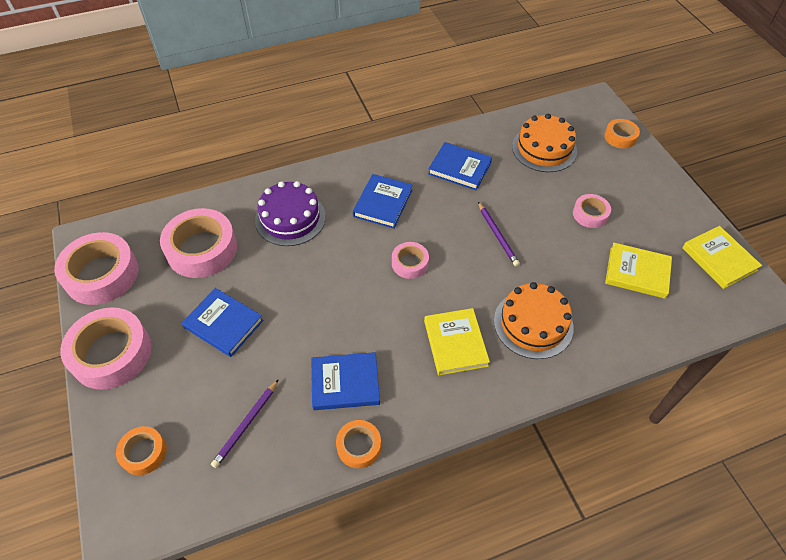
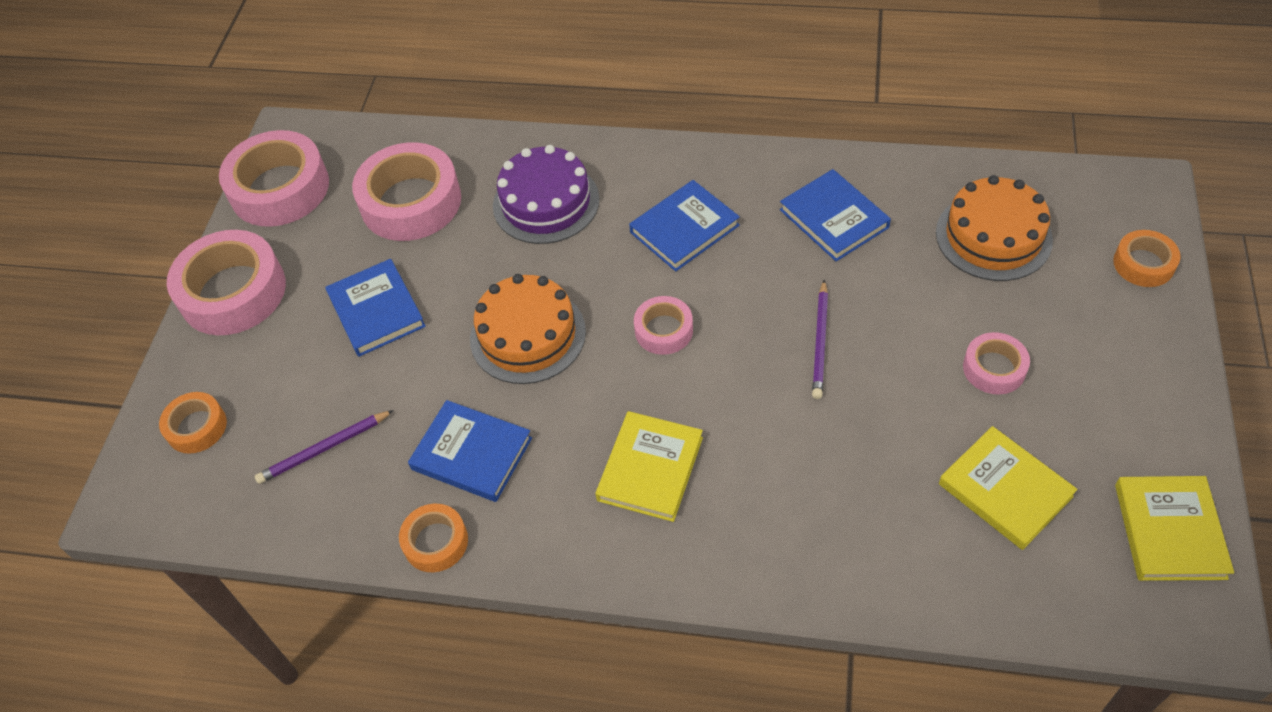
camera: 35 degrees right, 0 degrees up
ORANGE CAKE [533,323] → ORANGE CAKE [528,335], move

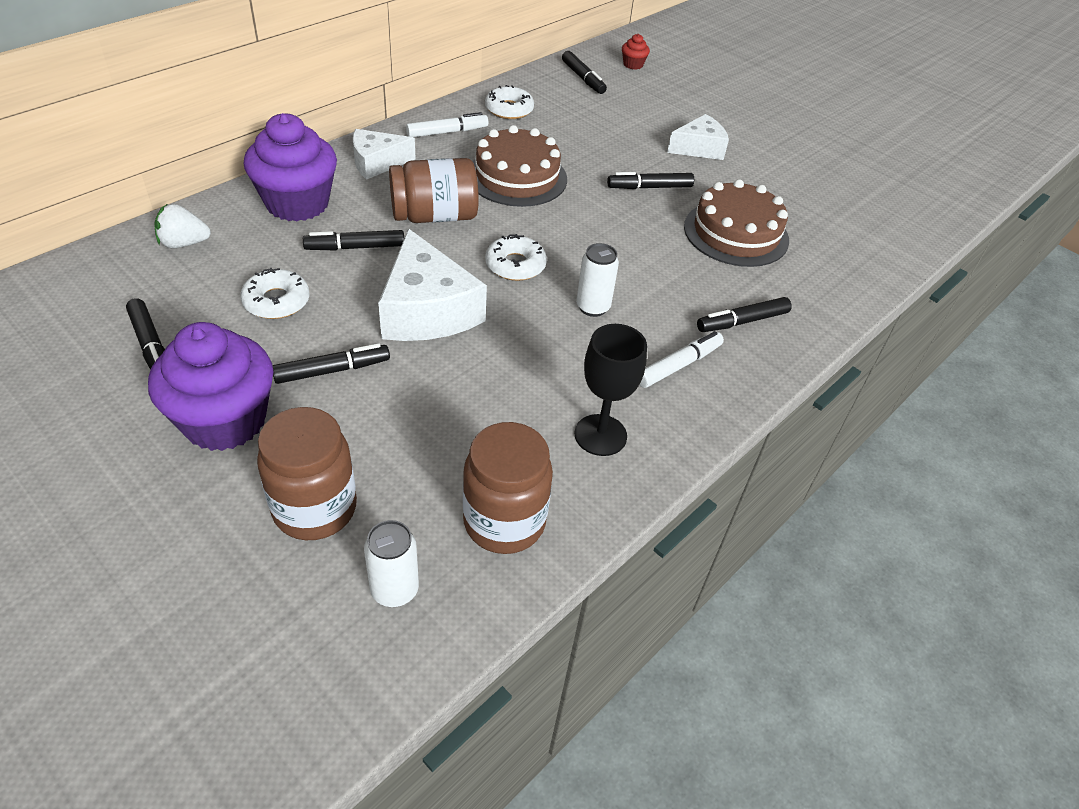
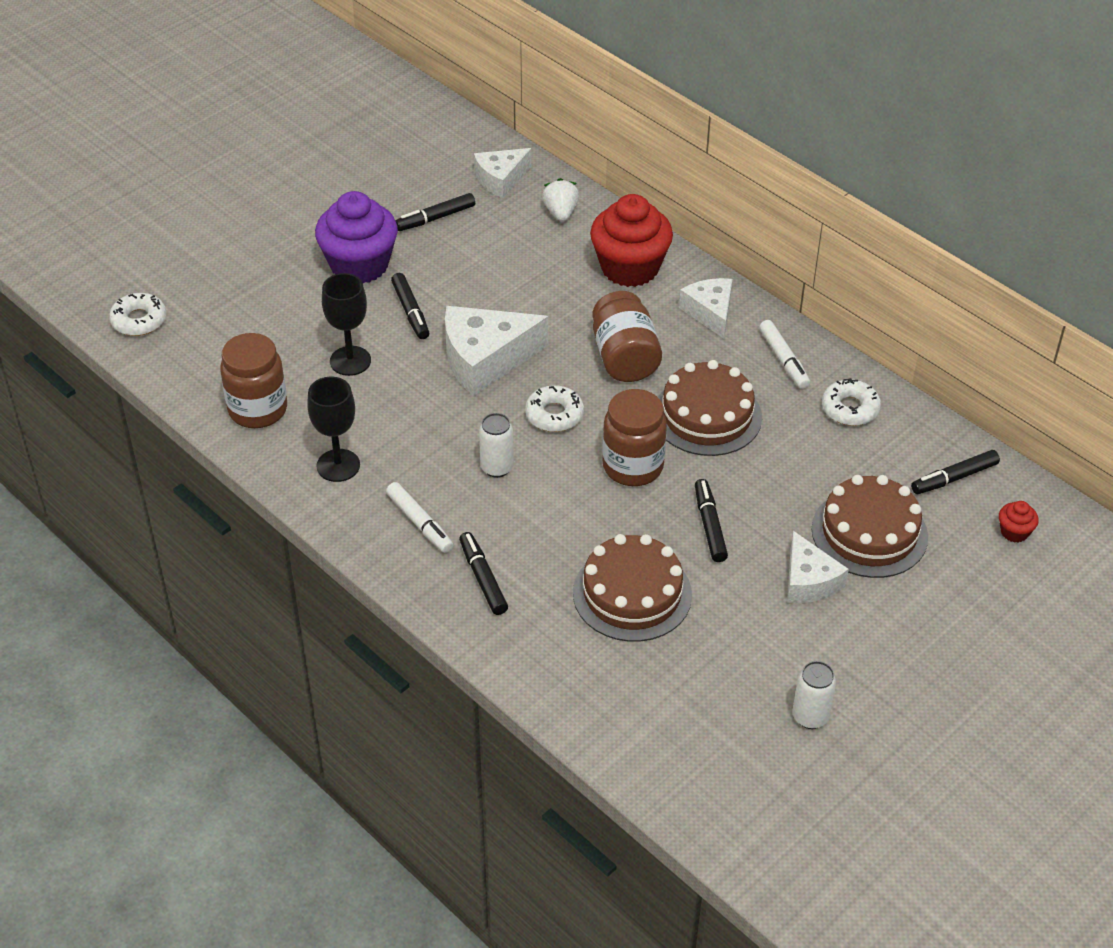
camera: 95 degrees right, 0 degrees up
WHITE DONUT [276,301] → WHITE DONUT [139,320], move
- → BLACK GOBLET [350,361]
- → WHITE CHEESE [500,179]
PURPLE CUPCAKE [297,203] → RED CUPCAKE [630,268]
BROWN JAR [315,509] → BROWN JAR [633,466], move
WHITE CAN [394,590] → WHITE CAN [810,717], move
- → BROWN CAKE [869,533]
BLACK MARKER [356,247] → -

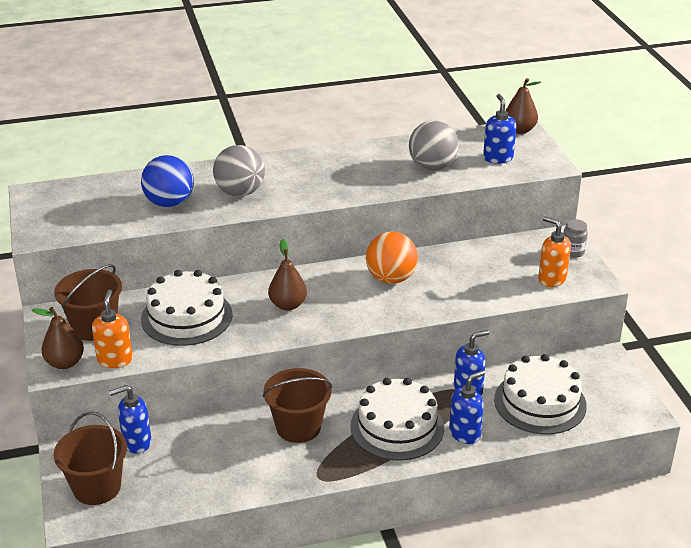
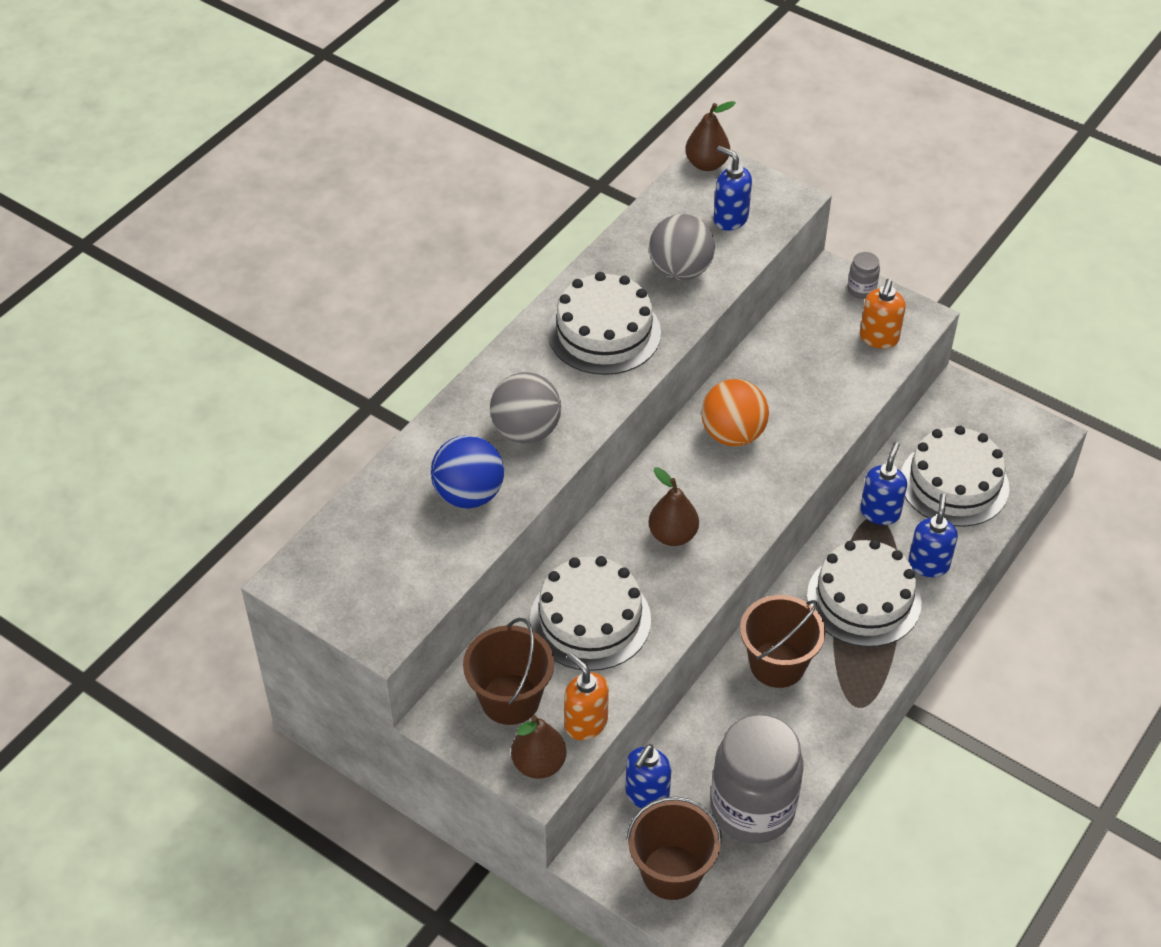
camera: 40 degrees left, 15 degrees up
- → WHITE CAKE [604,333]
- → GREY JAR [752,809]
ORANGE SOAP DISPENSER [551,279] → ORANGE SOAP DISPENSER [879,338], 75 degrees counterclockwise

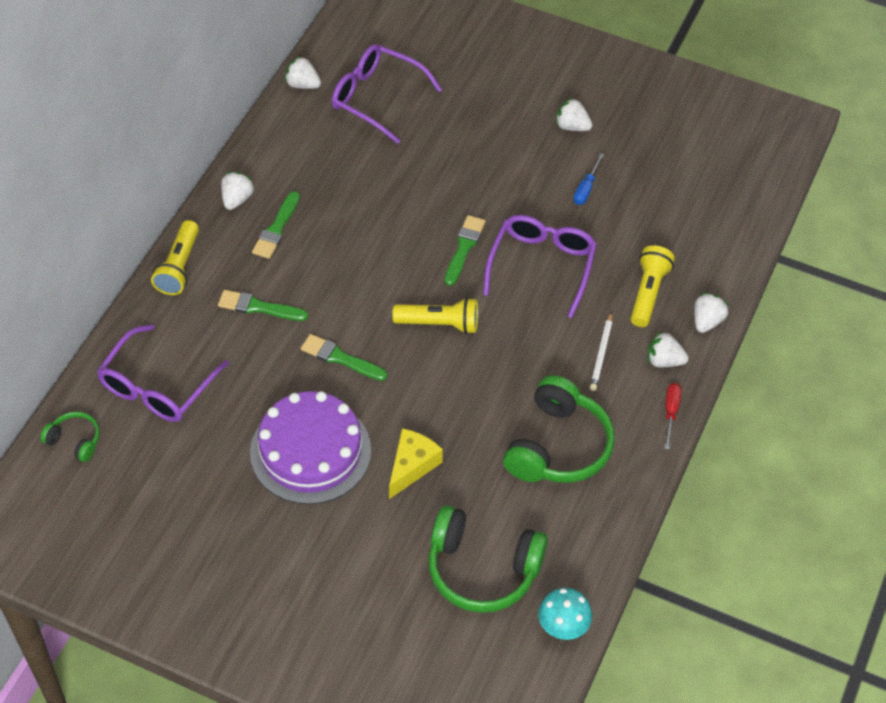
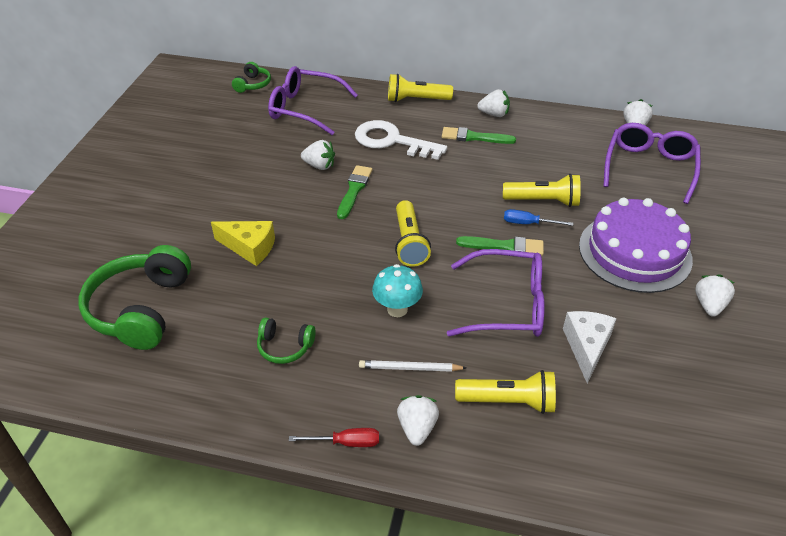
camera: 80 degrees right, 10 degrees down
GREEN HEADPHONES [558,446] → GREEN HEADPHONES [285,347], x0.49
WHITE STRAWBERRY [707,321] → WHITE STRAWBERRY [319,166], move
GREEN BRUSH [258,307] → WHITE KEY [392,141]
TURQUOISE MUSHROOM [562,628] → TURQUOISE MUSHROOM [397,309], move
- → YELLOW FLASHLIGHT [543,201]
BLUE SCREWDRIVER [586,188] → BLUE SCREWDRIVER [528,223], move
- → WHITE CHEESE [587,347]
PURPLE CAKE [310,451] → PURPLE CAKE [634,252], move

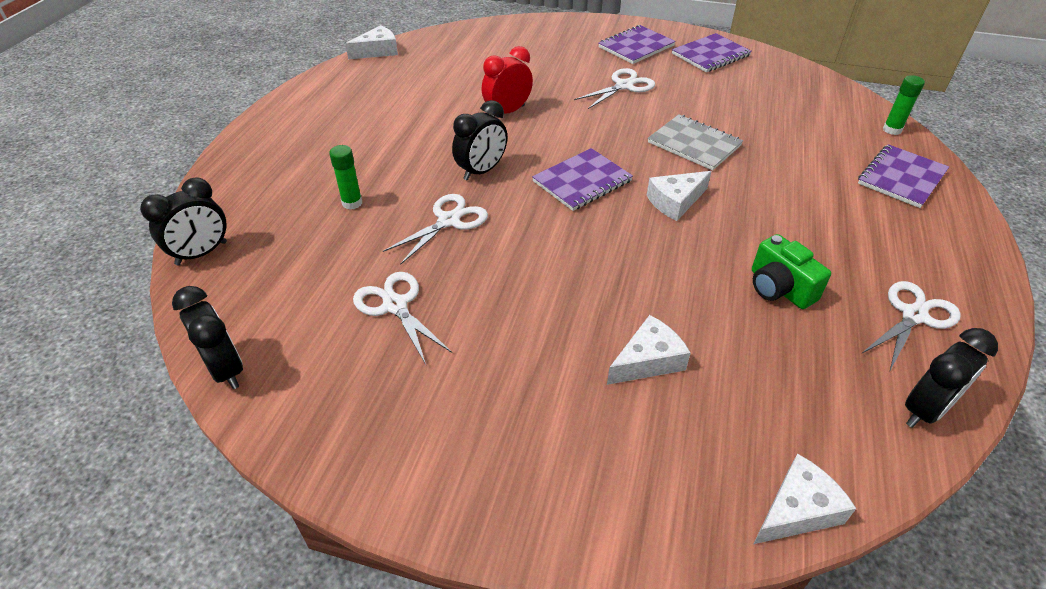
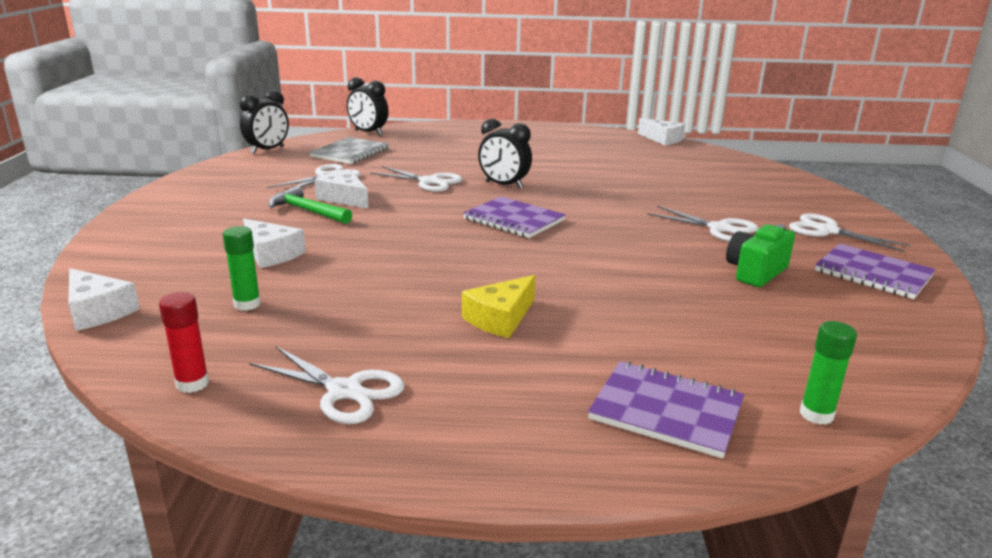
camera: 75 degrees right, 20 degrees down
BLACK CLOCK [925,410] → RED GLUE STICK [192,384]
GREEN GLUE STICK [352,203] → GREEN GLUE STICK [247,304], move
- → GREEN HAMMER [307,211]
GREY NOTEBOOK [694,144] → GREY NOTEBOOK [350,153], move
WHITE CHEESE [675,202] → WHITE CHEESE [344,198], move
- → YELLOW CHEESE [500,318]
GREEN CAMERA [779,288] → GREEN CAMERA [755,272], move
PURPLE NOTEBOOK [636,46] → WHITE SCISSORS [827,231]
RED CLOCK [507,112] → -

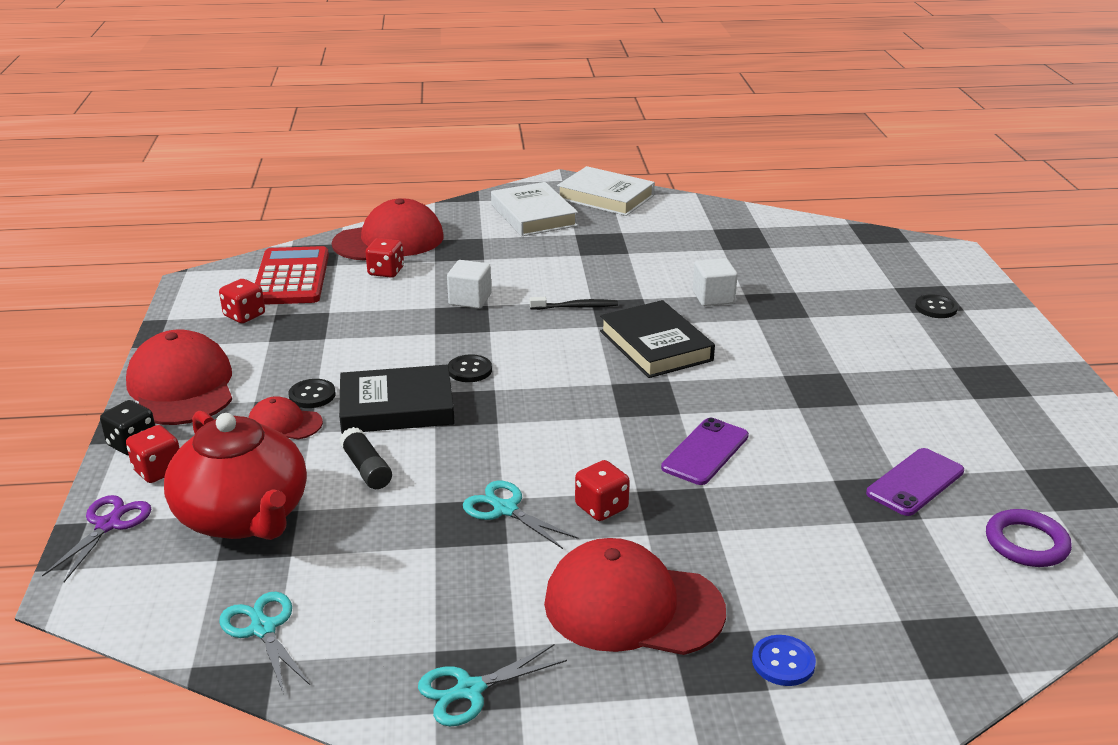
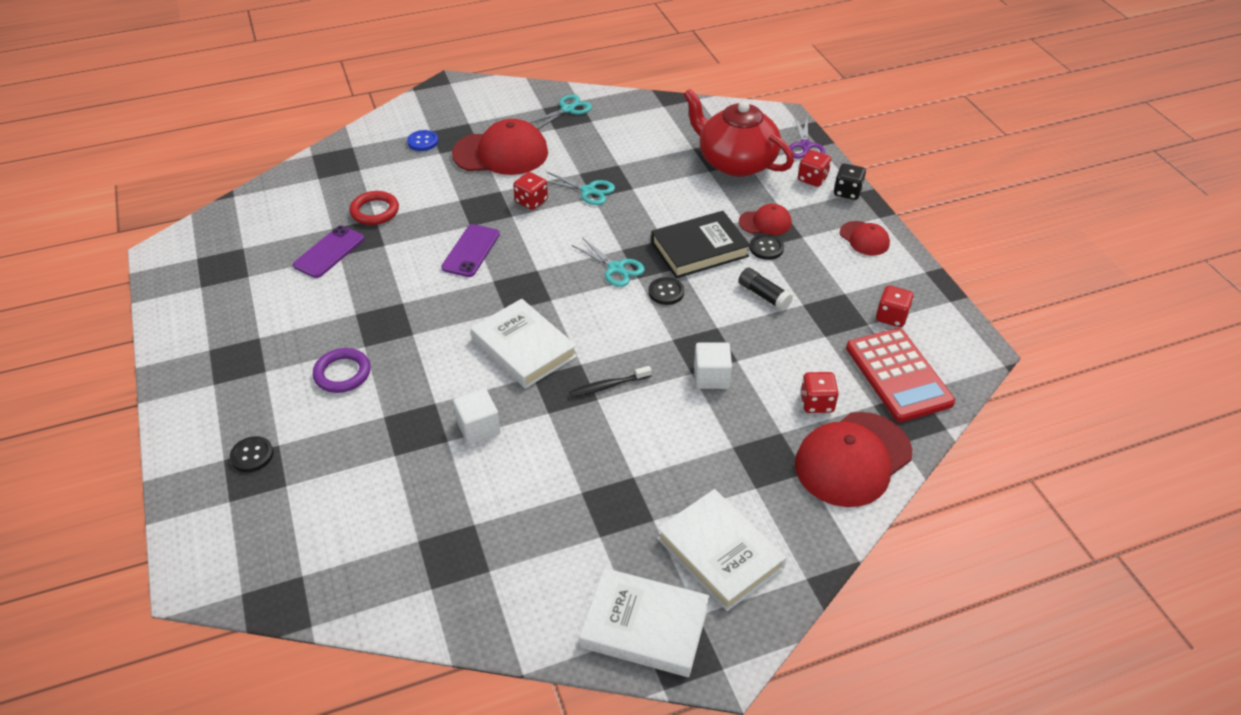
camera: 165 degrees right, 15 degrees up
PURPLE RING [1026,543] → PURPLE RING [342,373], move
- → RED RING [375,211]
BLACK BOOK [655,346] → WHITE BOOK [523,348]
TURQUOISE SCISSORS [263,629] → TURQUOISE SCISSORS [616,268], move
BLACK GLUE STICK [366,469] → BLACK GLUE STICK [764,295], move
RED CAP [181,386] → RED CAP [864,238], x0.51

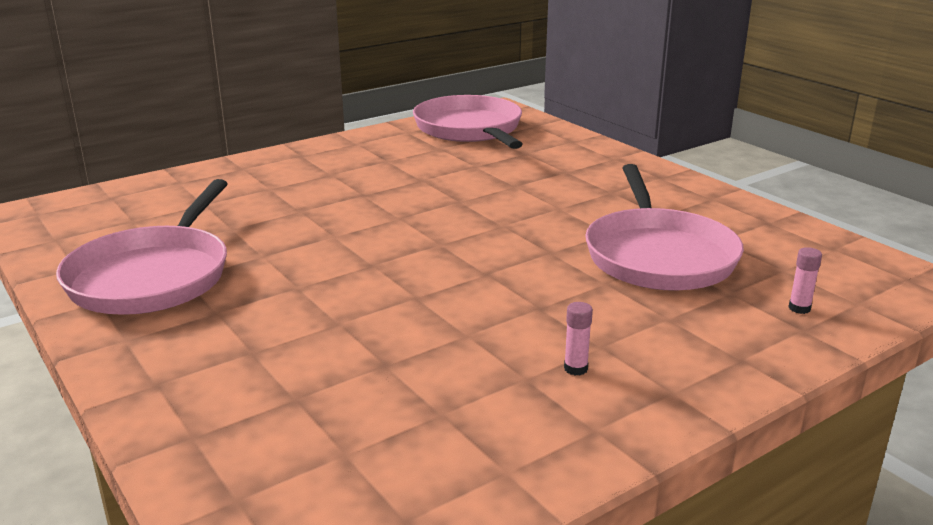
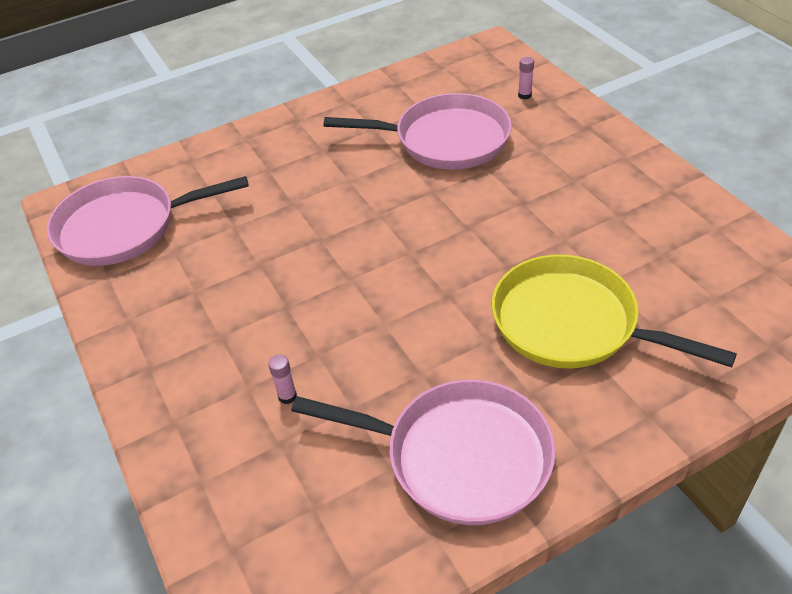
camera: 80 degrees left, 20 degrees up
PINK GLUE STICK [575,368] → PINK GLUE STICK [287,396], move
- → YELLOW PAN [572,323]

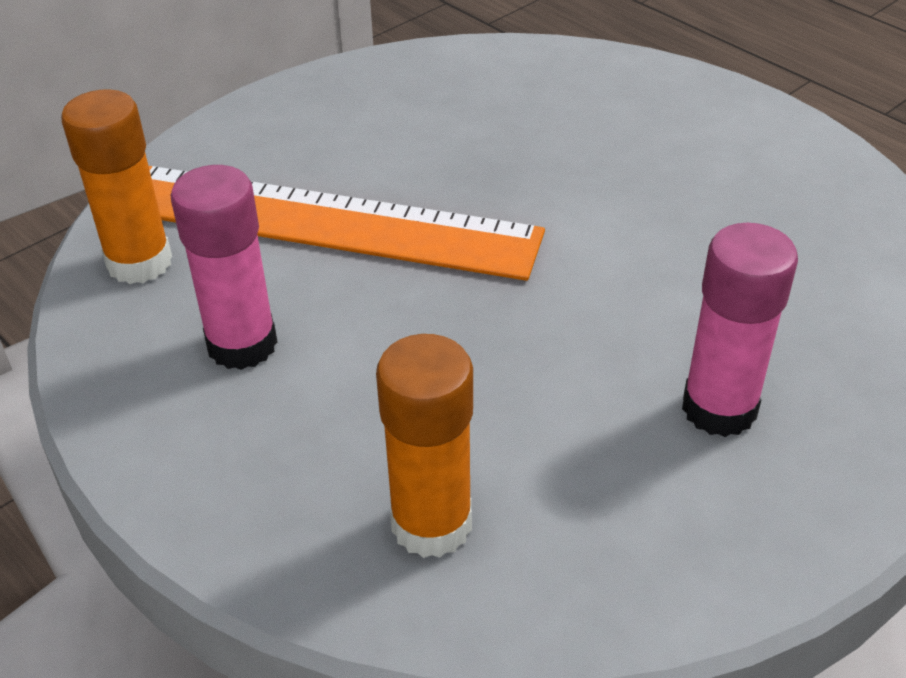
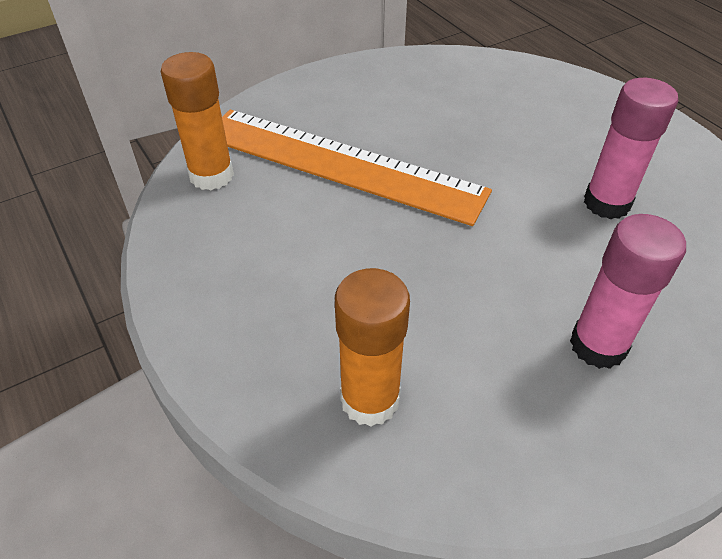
camera: 10 degrees right, 5 degrees up
PINK GLUE STICK [242,345] → PINK GLUE STICK [606,203], move

